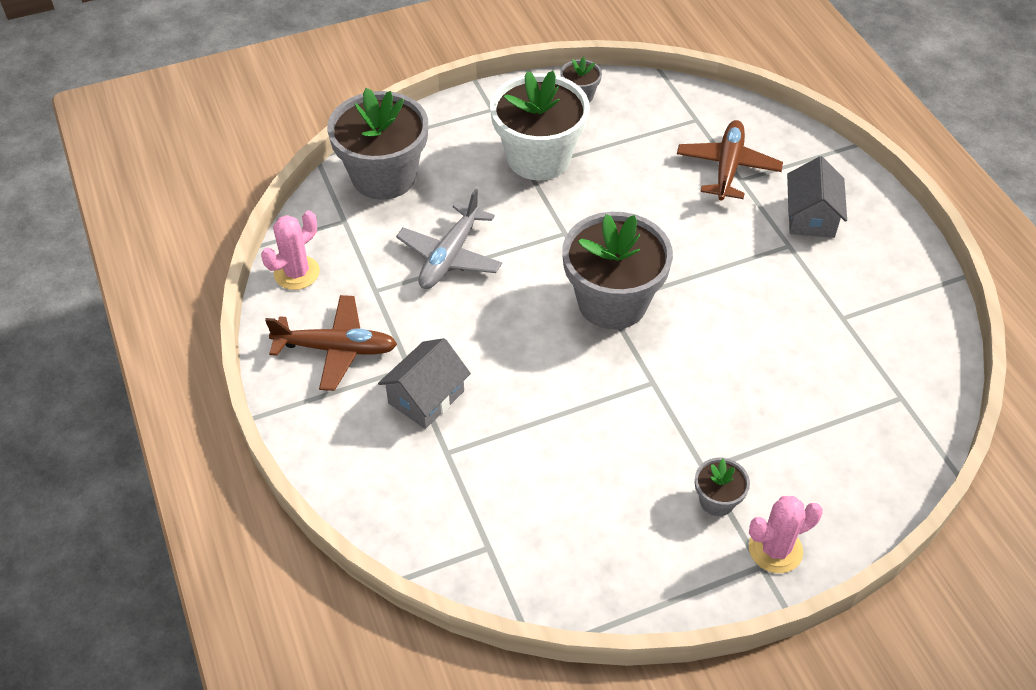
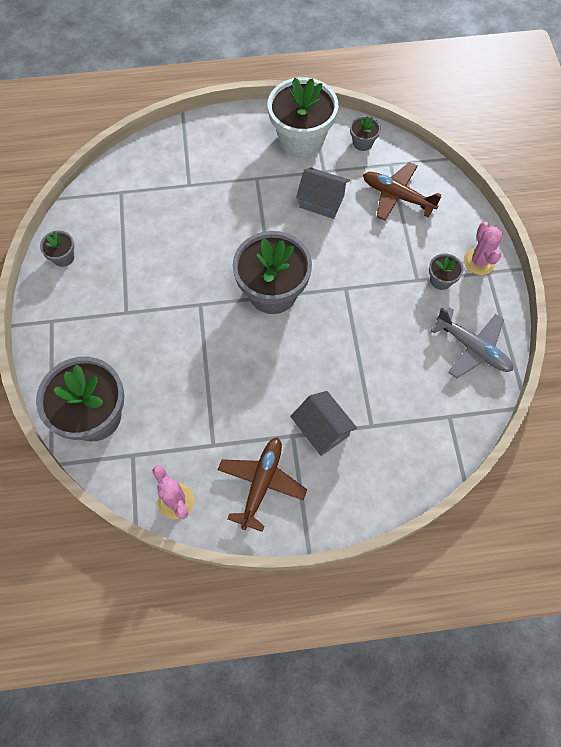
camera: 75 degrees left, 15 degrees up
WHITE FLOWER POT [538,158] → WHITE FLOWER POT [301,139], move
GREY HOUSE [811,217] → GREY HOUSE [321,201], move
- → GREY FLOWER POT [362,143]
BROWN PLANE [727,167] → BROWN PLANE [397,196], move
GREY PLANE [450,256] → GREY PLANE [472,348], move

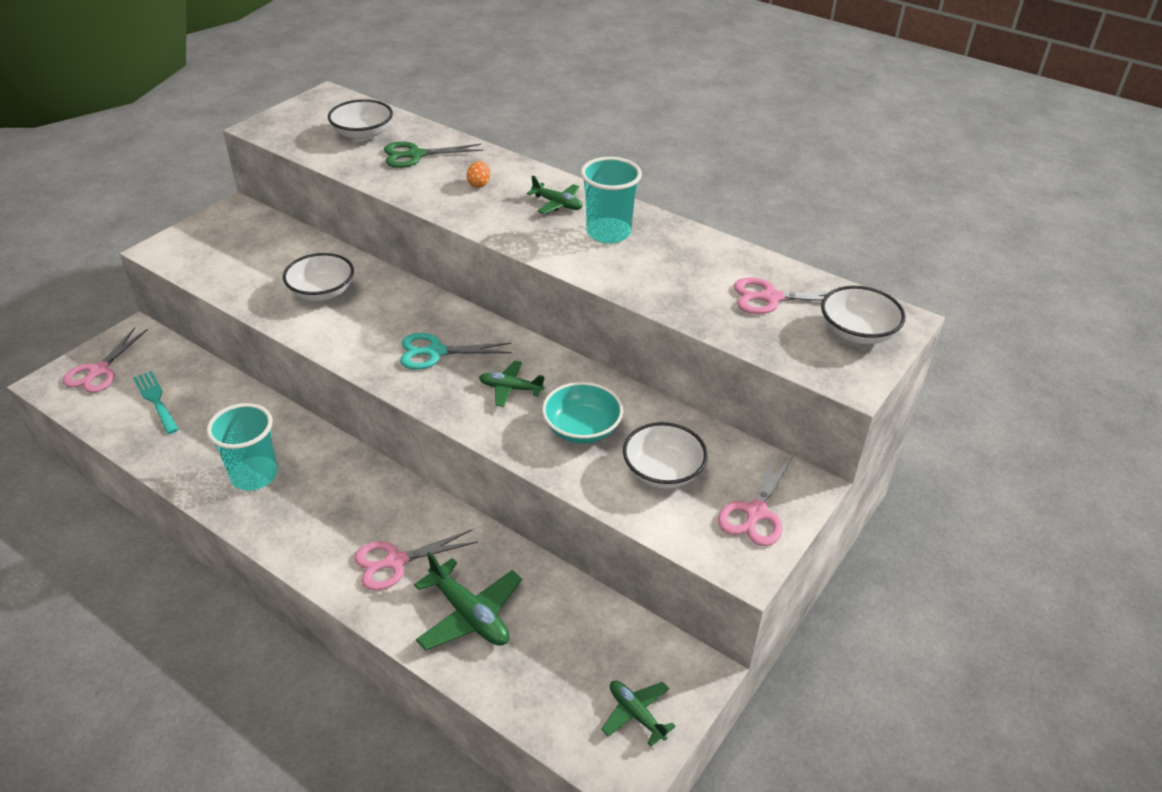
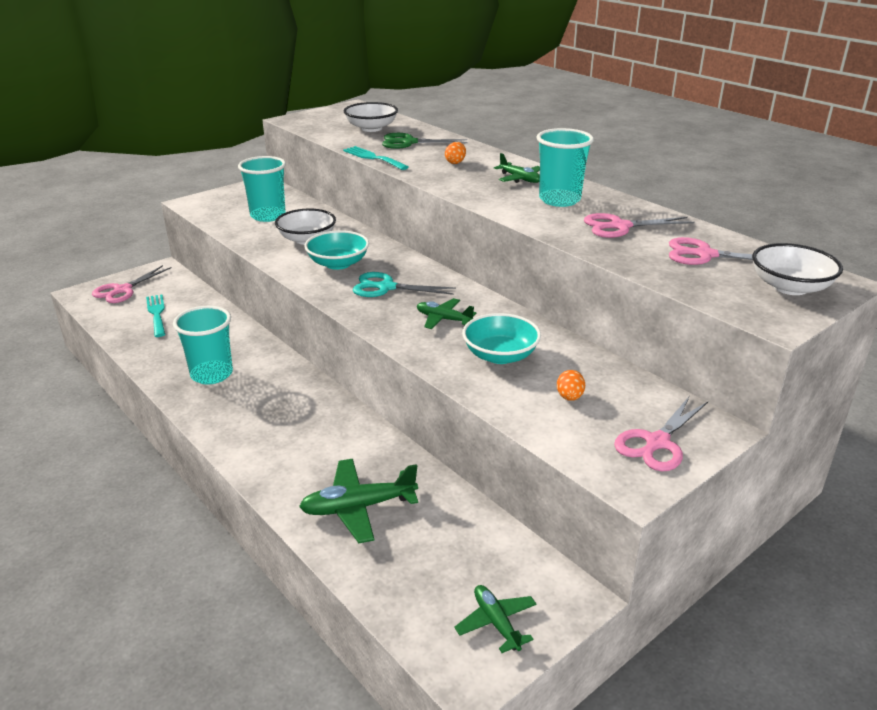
camera: 15 degrees right, 10 degrees down
- → TURQUOISE CUP [268,216]
GREEN PLANE [469,615] → GREEN PLANE [358,507], 105 degrees clockwise
- → TURQUOISE BOWL [338,263]
- → TURQUOISE FORK [373,158]
WHITE BOWL [663,471] → ORANGE EGG [569,397]
PINK SCISSORS [396,561] → PINK SCISSORS [620,226], move

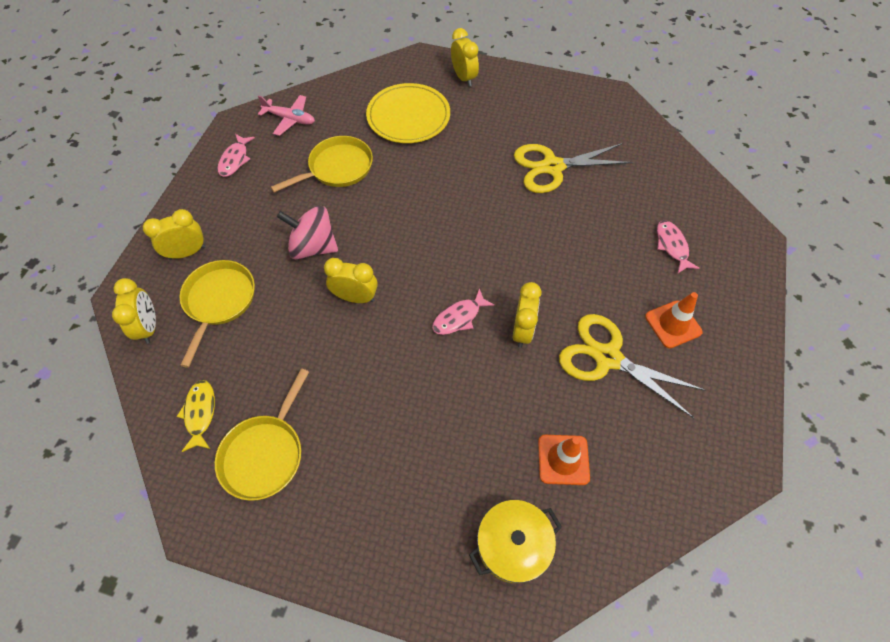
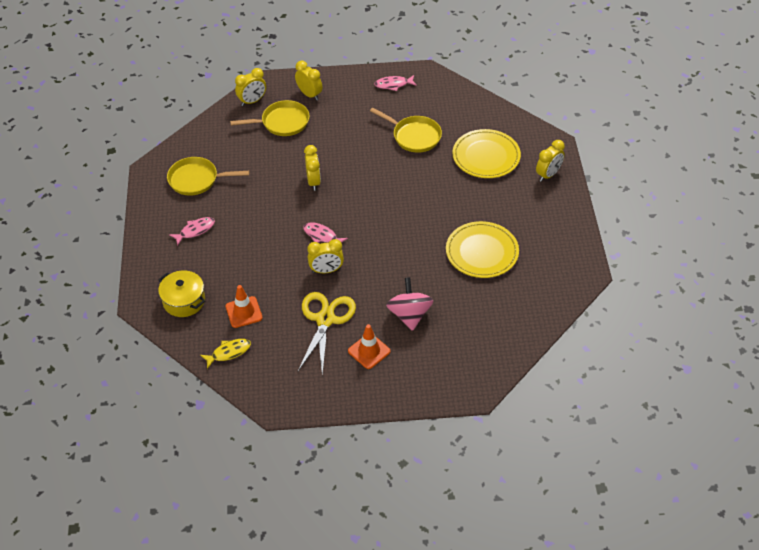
camera: 70 degrees right, 10 degrees down
PINK FISH [672,246] → PINK FISH [195,230], move
YELLOW FISH [200,413] → YELLOW FISH [229,352], move
PINK SPINNING TOP [313,247] → PINK SPINNING TOP [409,315], move
YELLOW SCISSORS [552,167] → YELLOW PLATE [482,252]
PINK PLANE [290,119] → -

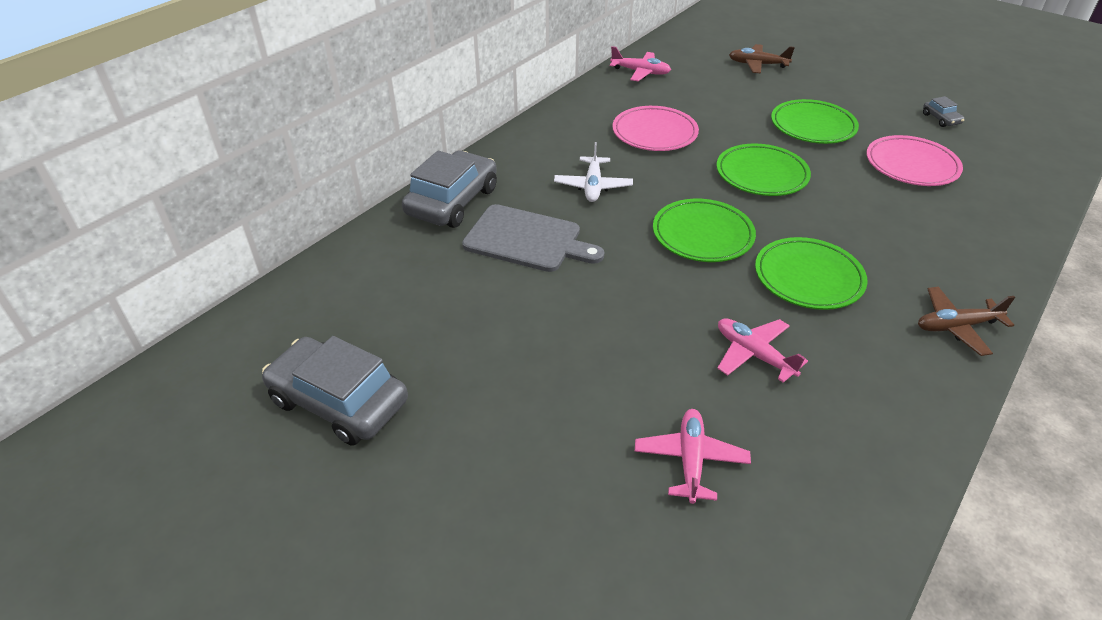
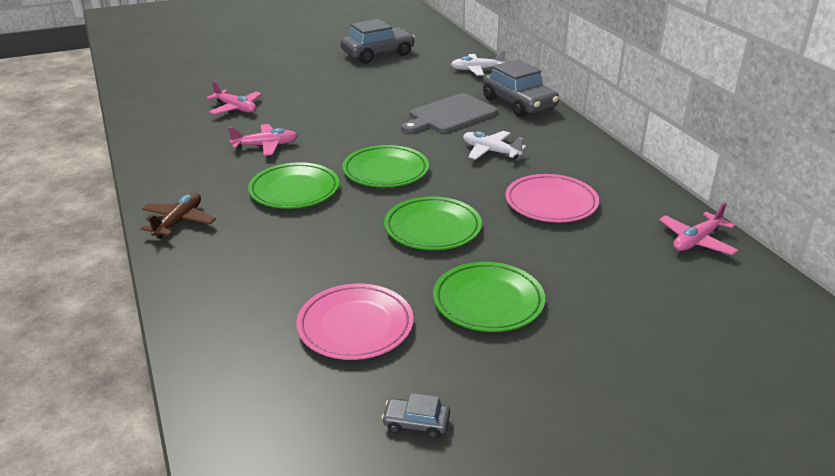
camera: 120 degrees right, 10 degrees down
- → WHITE PLANE [477,70]
BROWN PLANE [757,65] → -

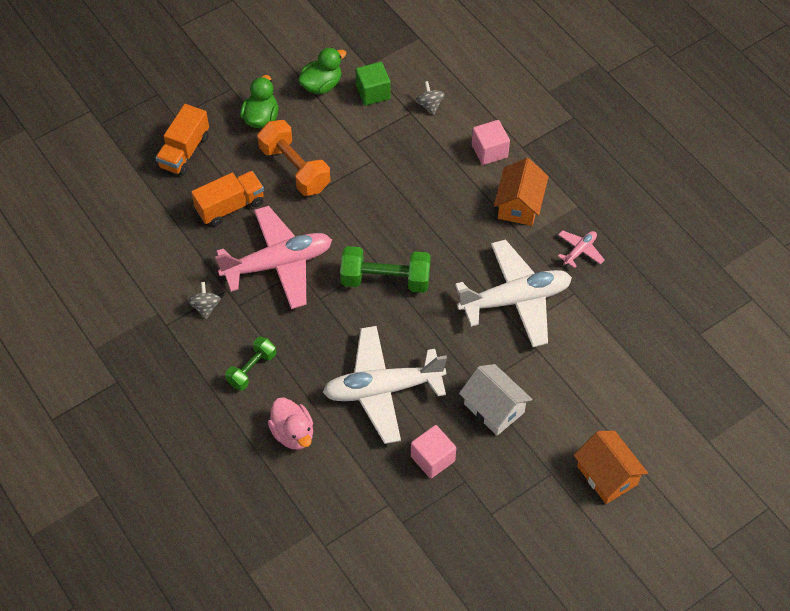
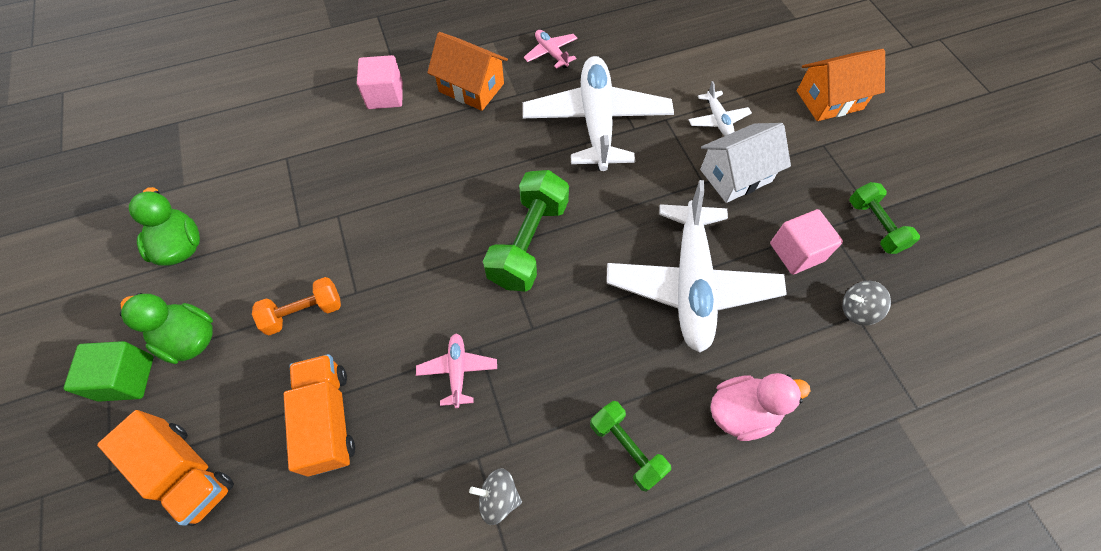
camera: 75 degrees left, 5 degrees up
GREEN CUBE [373,92] → GREEN CUBE [126,378], move
ORANGE DUMBBELL [295,169] → ORANGE DUMBBELL [304,312], x0.61
PINK PLANE [278,264] → PINK PLANE [458,371], x0.43
- → WHITE PLANE [717,120]
GREY SPINNING TOP [429,105] → GREY SPINNING TOP [857,310], move
- → GREEN DUMBBELL [875,226]

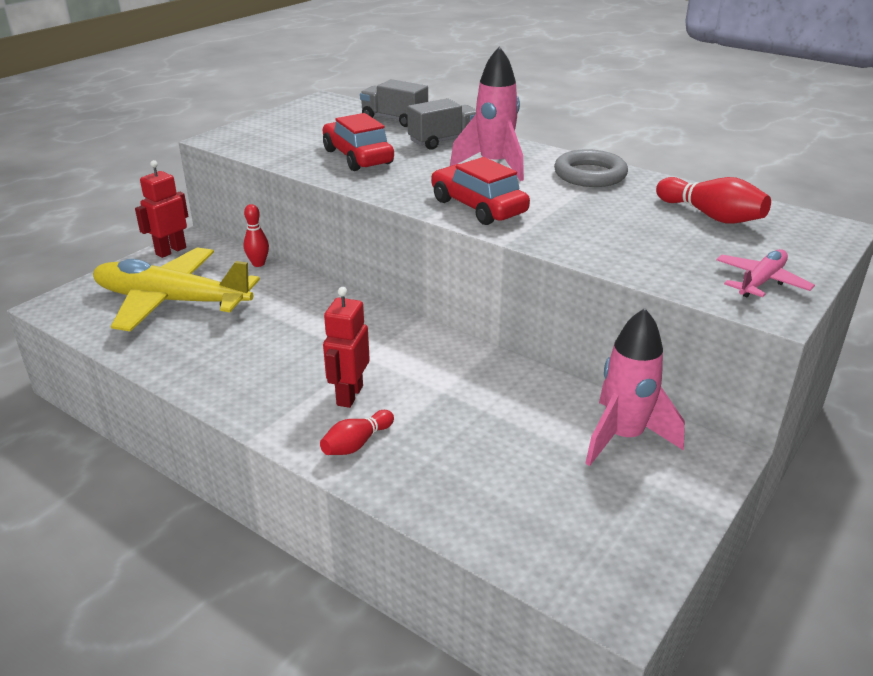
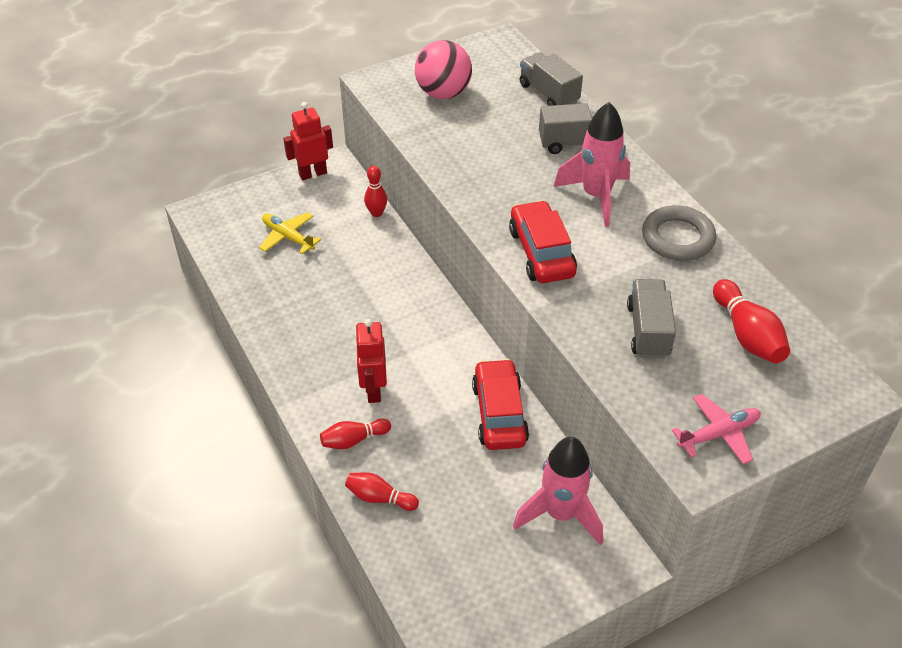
camera: 25 degrees right, 15 degrees up
YELLOW PLANE [172,301] → YELLOW PLANE [288,237], x0.47
- → RED BOWLING PIN [379,498]
RED ROBOT [349,395] → RED ROBOT [373,390], 45 degrees counterclockwise
- → PINK BALL [443,93]
RED CAR [357,157] → RED CAR [499,413], move
- → GREY TRUCK [648,331]

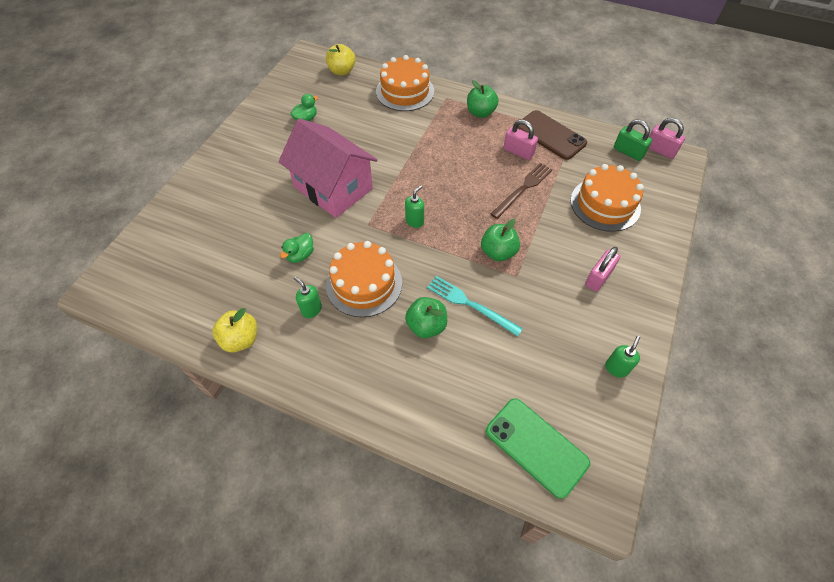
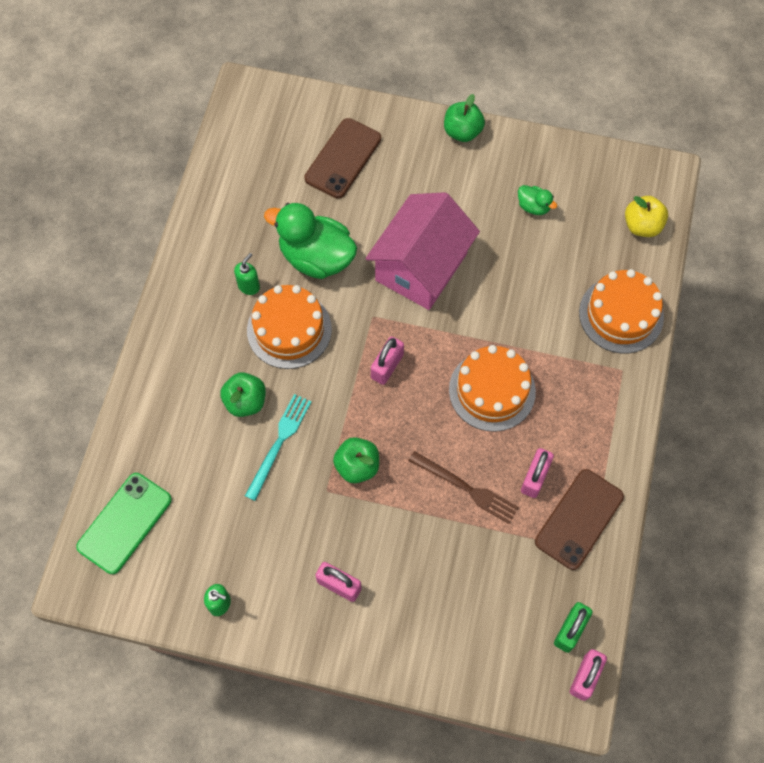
camera: 80 degrees right, 10 degrees up
GREEN DUCK [300,255] → GREEN DUCK [316,257], x2.18
- → BROWN PHONE [343,158]
GREEN SOAP DISPENSER [414,221] → PINK PADLOCK [387,366]
GREEN APPLE [480,113] → GREEN APPLE [462,132], move
ORANGE CAKE [605,204] → ORANGE CAKE [492,390], move
YELLOW APPLE [241,339] → -

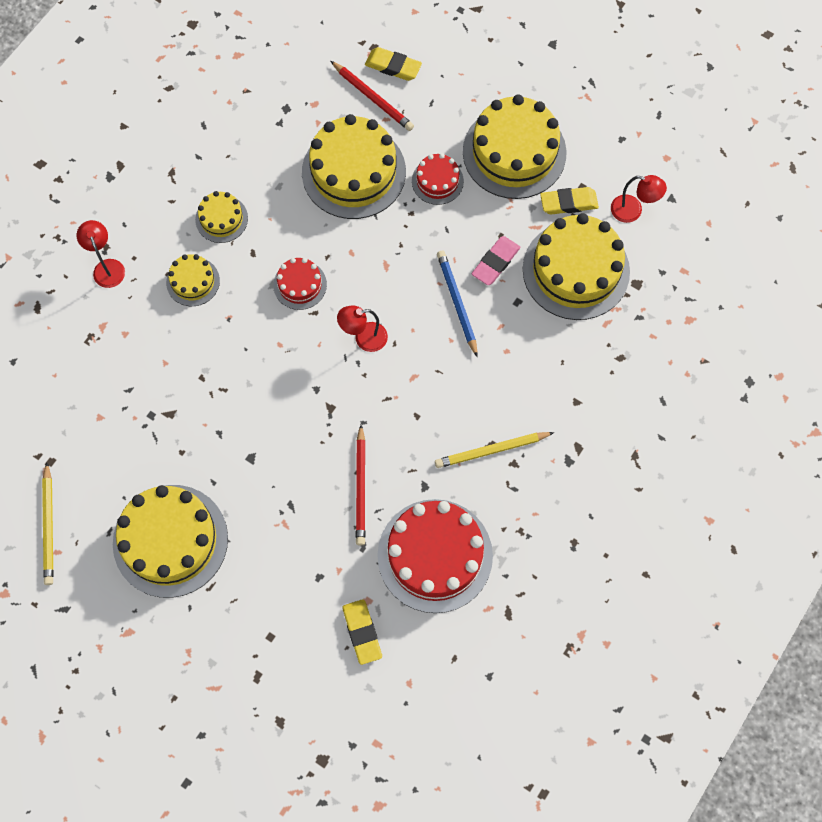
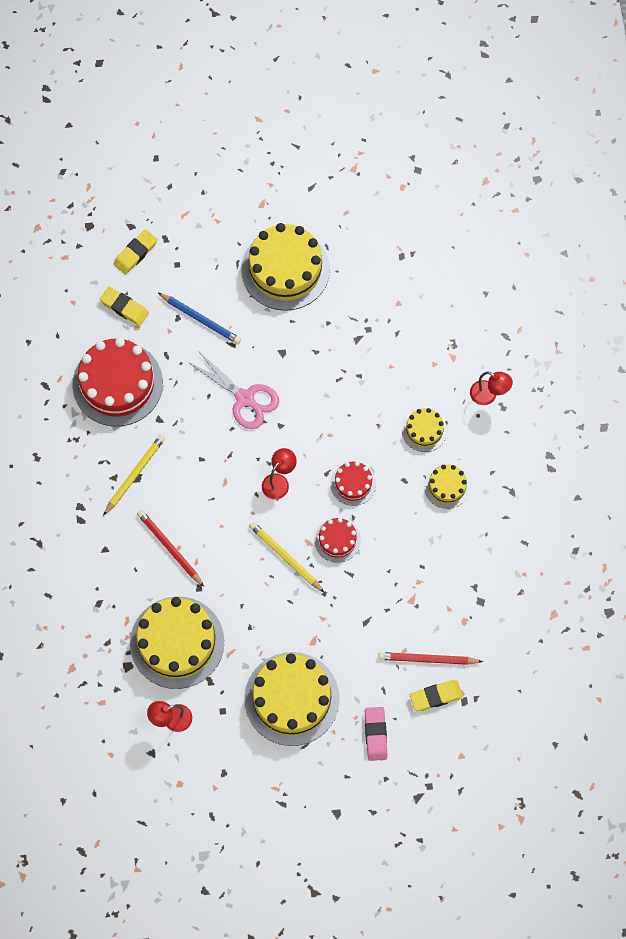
camera: 140 degrees right, 0 degrees up
YELLOW ERASER [568,203] → YELLOW ERASER [135,253], move
RED PENCIL [361,487] → RED PENCIL [169,548], move
BLUE PENCIL [457,303] → BLUE PENCIL [201,319], move
- → PINK SCISSORS [244,398]
YELLOW PENCIL [49,526] → YELLOW PENCIL [285,557], move
RED CAKE [437,181] → RED CAKE [337,540], move
PINK ERASER [495,262] → PINK ERASER [375,734], move
YELLOW CAKE [353,172] → -

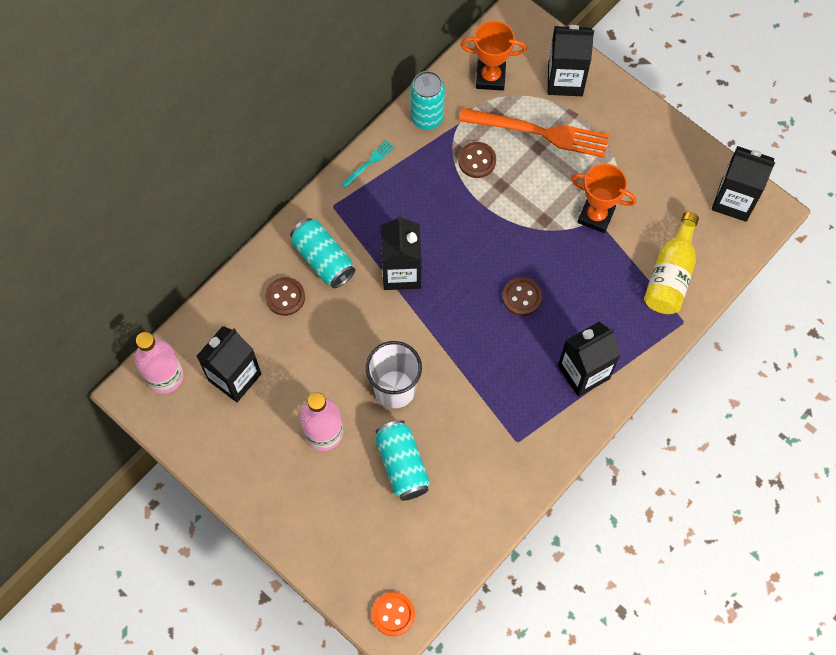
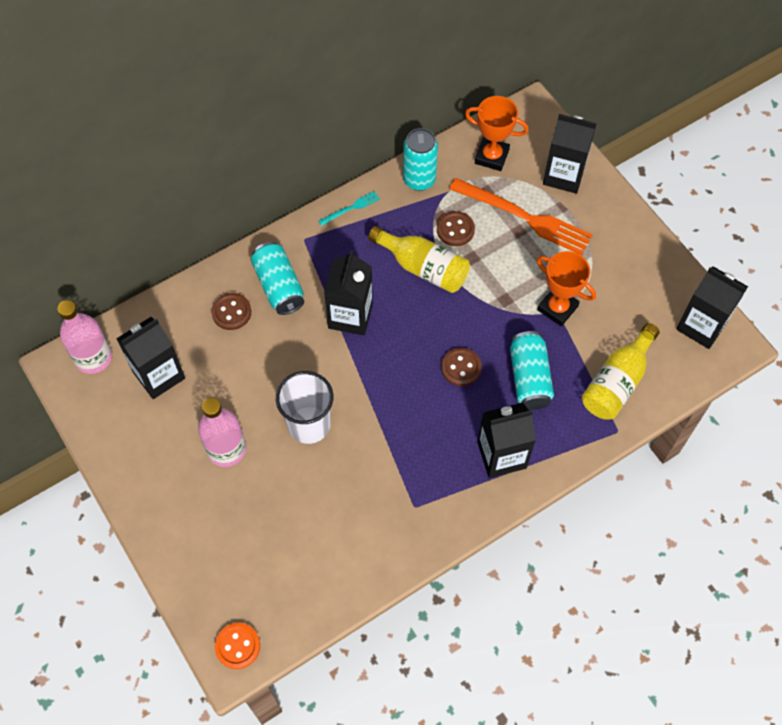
camera: 15 degrees right, 5 degrees down
- → YELLOW BOTTLE [423,267]
TURQUOISE CAN [402,465] → TURQUOISE CAN [529,378], move

